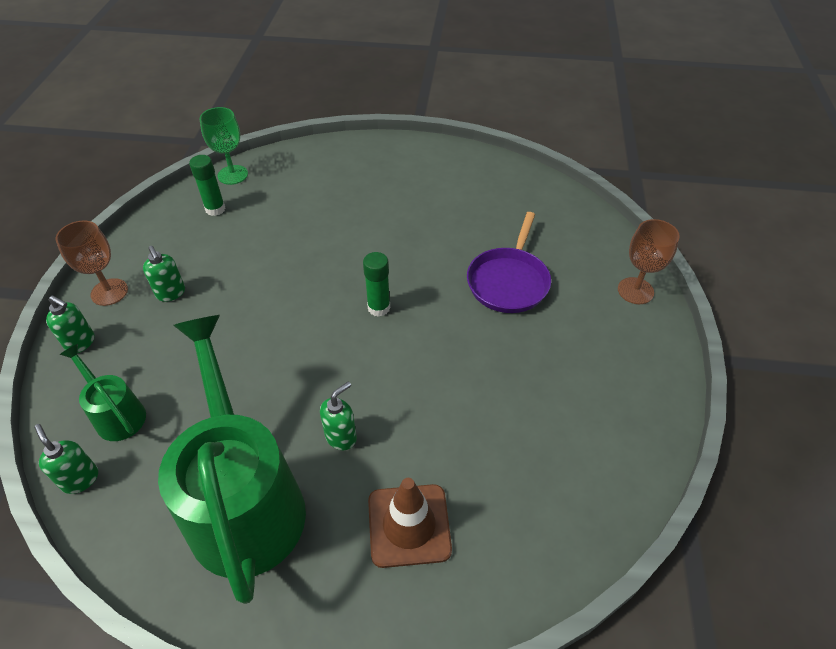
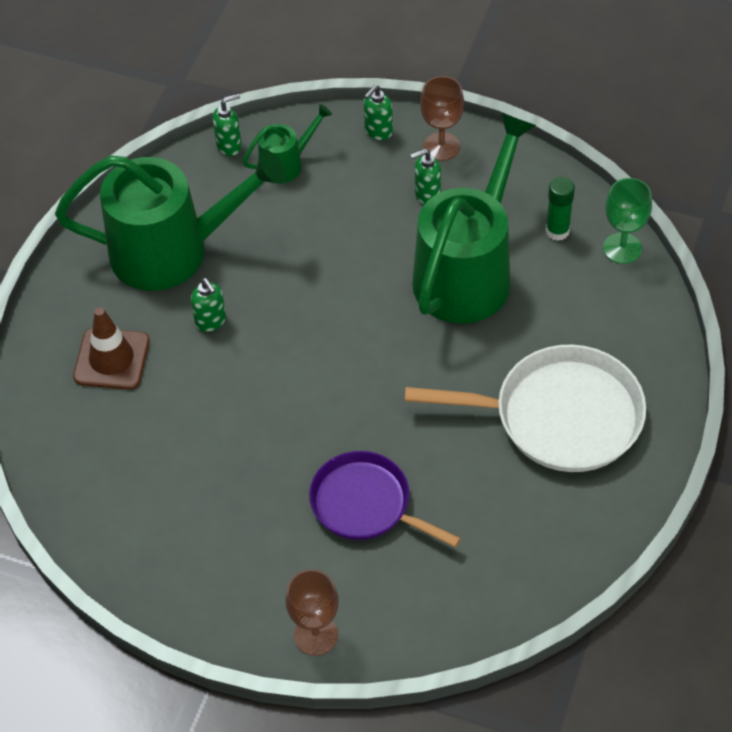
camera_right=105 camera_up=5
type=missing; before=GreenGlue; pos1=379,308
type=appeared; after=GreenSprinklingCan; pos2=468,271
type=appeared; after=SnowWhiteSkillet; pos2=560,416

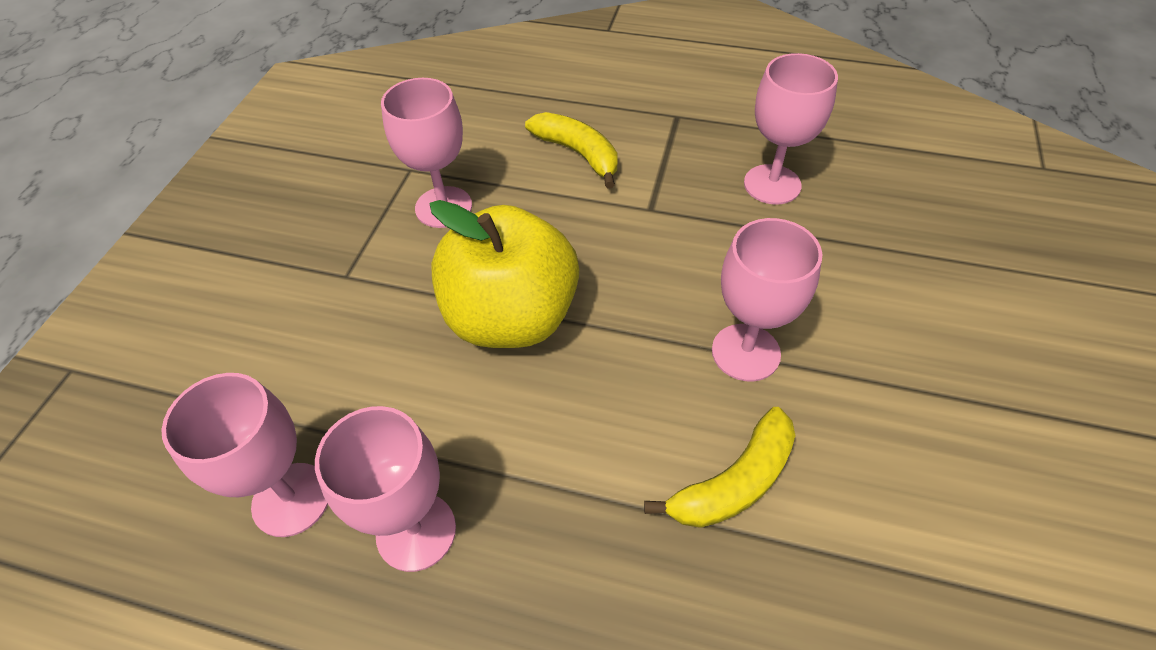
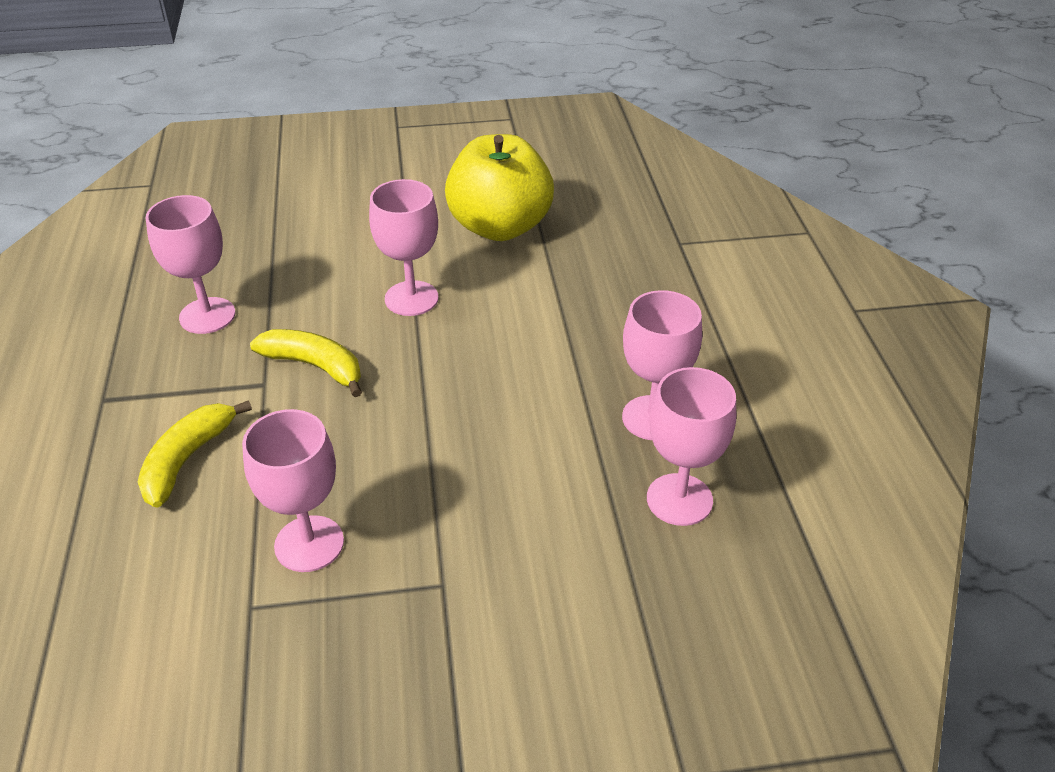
camera_right=-115 camera_up=-10
type=relocated; before=BrightYellowApple; pos1=511,317; pos2=500,227
type=relocated; before=BrightYellowBanana; pos1=734,482; pos2=315,366

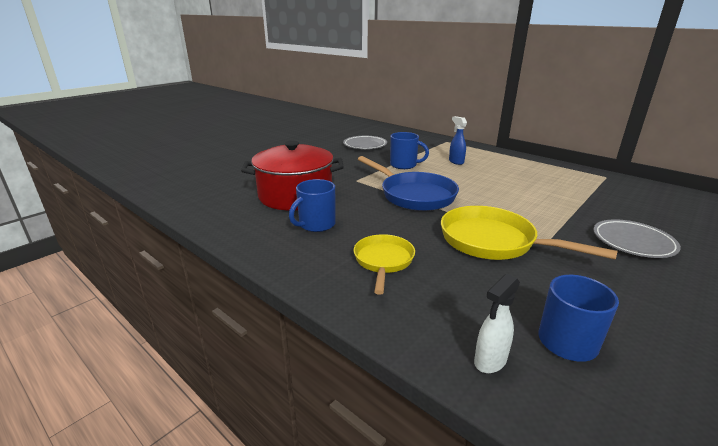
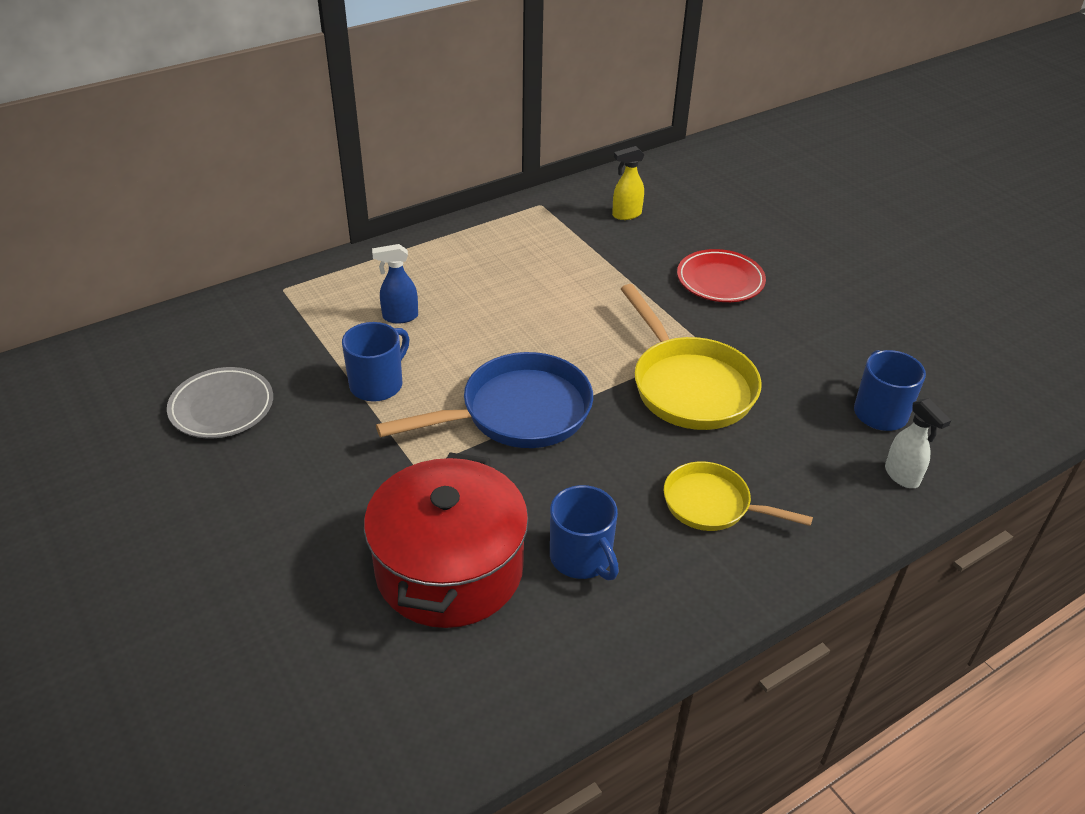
camera_right=-75 camera_up=15
type=spun; before=BrightYellowSkillet; pos1=493,241; pos2=689,386; turn=-75
type=colour; before=GreyFlatDish; after=CrimsonFlatDish; pos1=633,242; pos2=720,280
type=appeared; after=BrightYellowSprayBottle; pos2=626,215

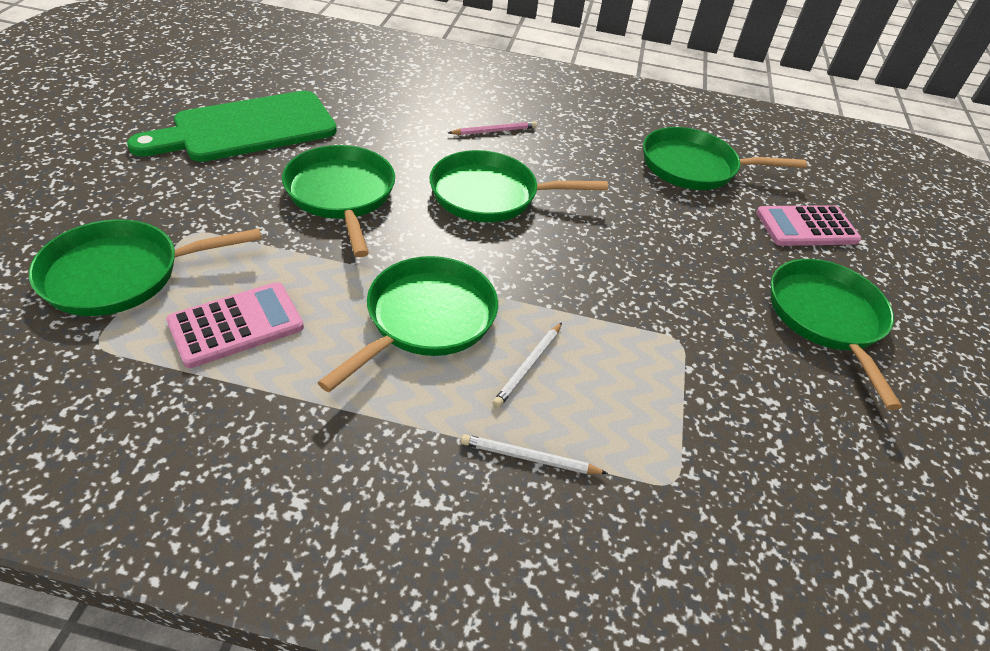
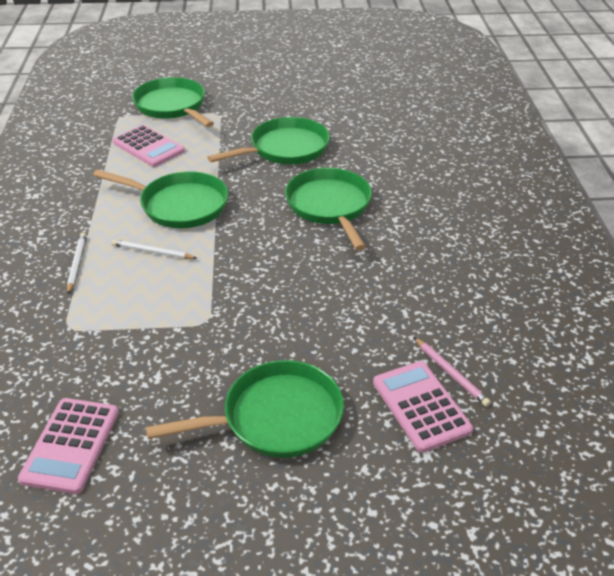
camera_right=80 camera_up=-5
type=missing; before=GreenBreadBoard; pos1=247,128
type=relocated; before=RosyLeadPencil; pos1=494,131; pos2=450,373
type=missing; before=GreenSkillet; pos1=694,167
type=appeared; after=RosyCalculator; pos2=71,445

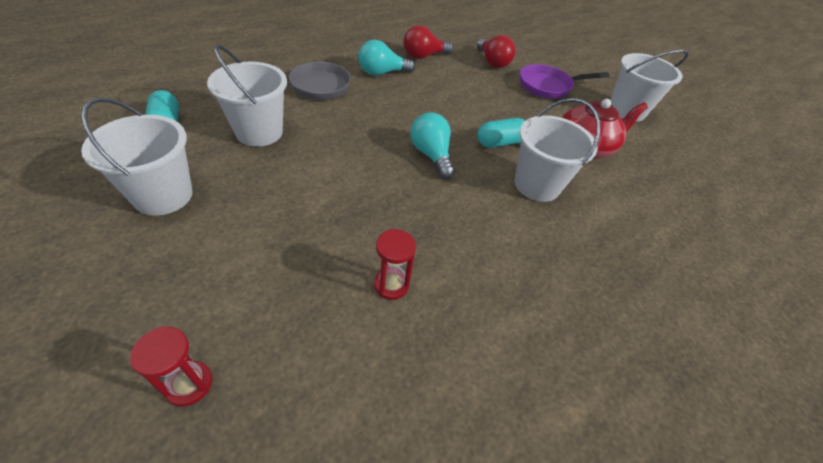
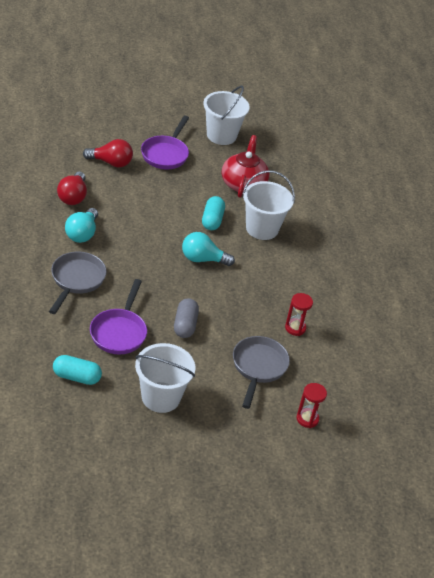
camera_right=-60 camera_up=-5
type=exchanged; before=SnowWhiteSandBucket; after=PurpleSkillet; pos1=259,132; pos2=119,332
type=appeared; after=GreyCapsule; pos2=185,325
type=appeared; after=GreySkillet; pos2=258,368

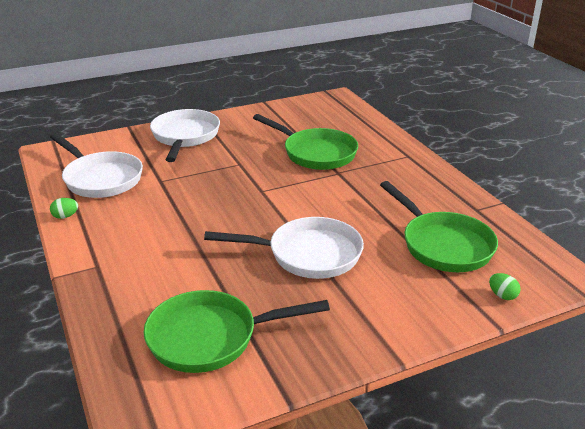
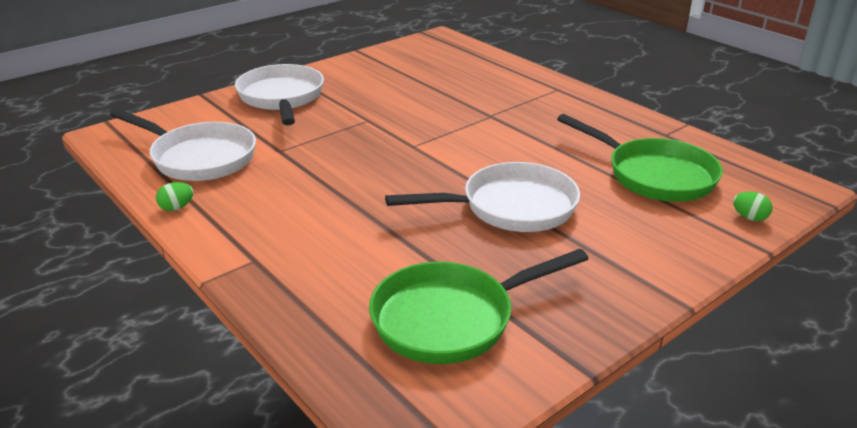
camera_right=-15 camera_up=0
type=missing; before=GreenSkillet; pos1=316,153

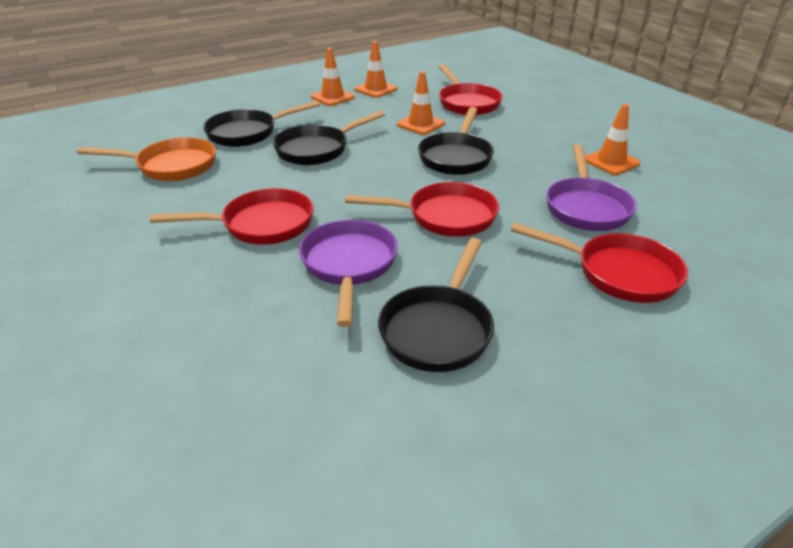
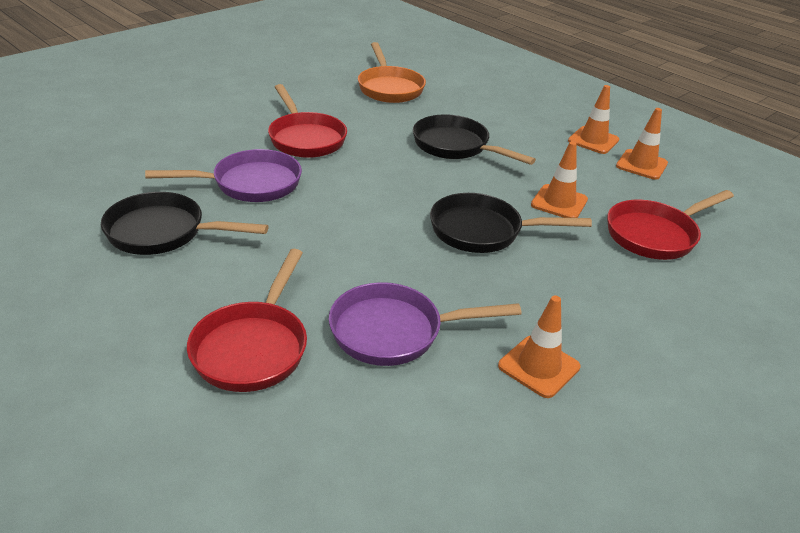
camera_right=75 camera_up=0
type=missing; before=JetBlackSkillet; pos1=247,133
type=missing; before=CrimsonSkillet; pos1=444,216

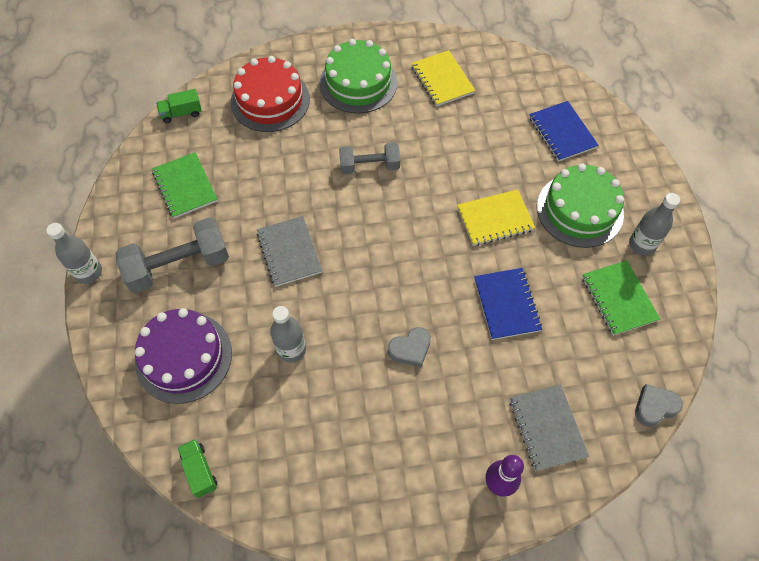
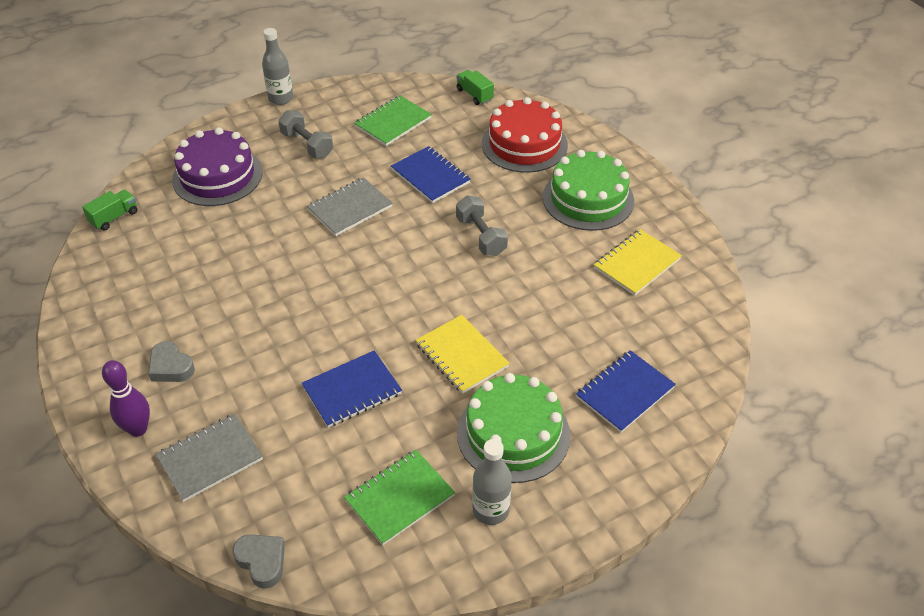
camera_right=70 camera_up=-15
type=size; before=GreyDumbbell; pos1=179,266; pos2=307,145; scale=0.63
type=missing; before=GreyBottle; pos1=291,349
type=relocated; before=GreyHeartShape; pos1=410,349; pos2=171,367
type=appeared; after=BlueNotebook; pos2=430,176

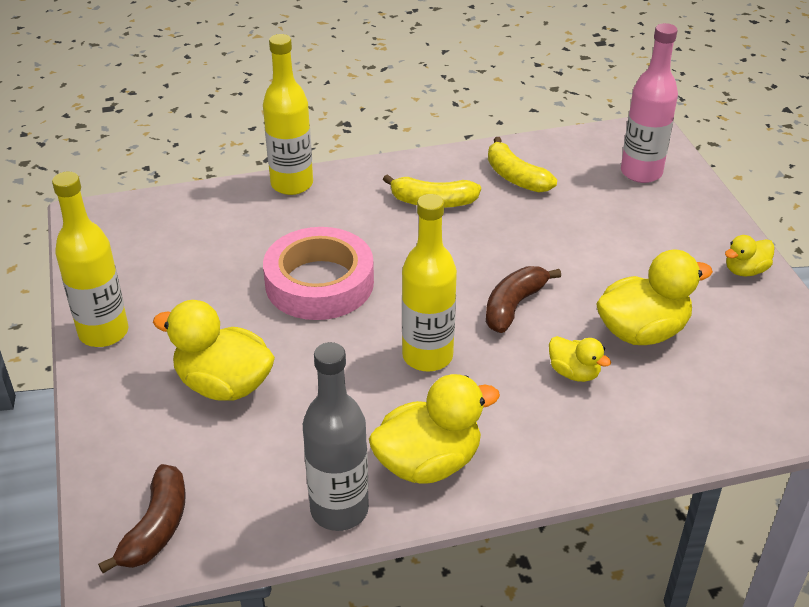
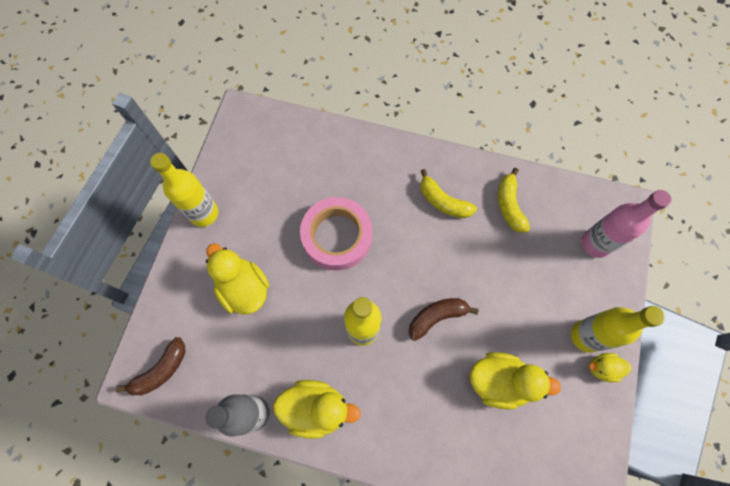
camera_right=30 camera_up=30
type=relocated; before=BrightYellowBottle; pos1=292,184; pos2=586,336
type=missing; before=BrightYellowRubberDuck; pos1=574,373

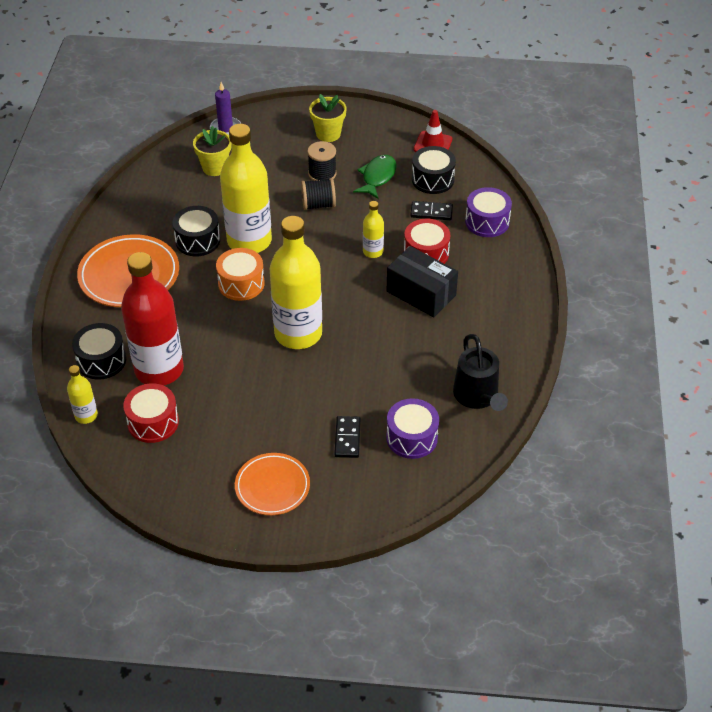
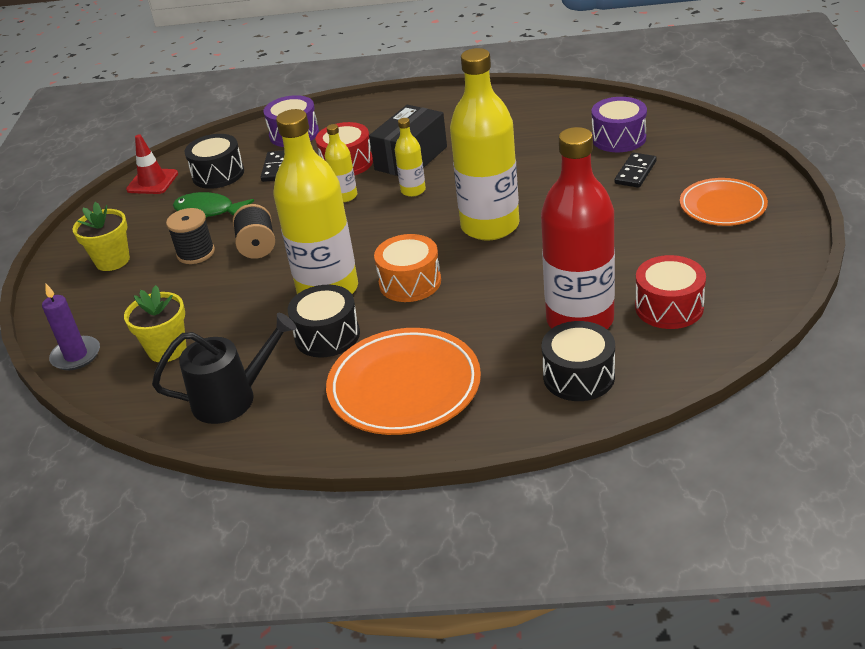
camera_right=-90 camera_up=-10
type=relocated; before=JetBlackSprinklingCan; pos1=478,397; pos2=233,398
type=relocated; before=BrightYellowBottle; pos1=86,415; pos2=413,190
type=spun; before=JetBlackDominoPiece; pos1=347,438; pos2=635,172; turn=-60

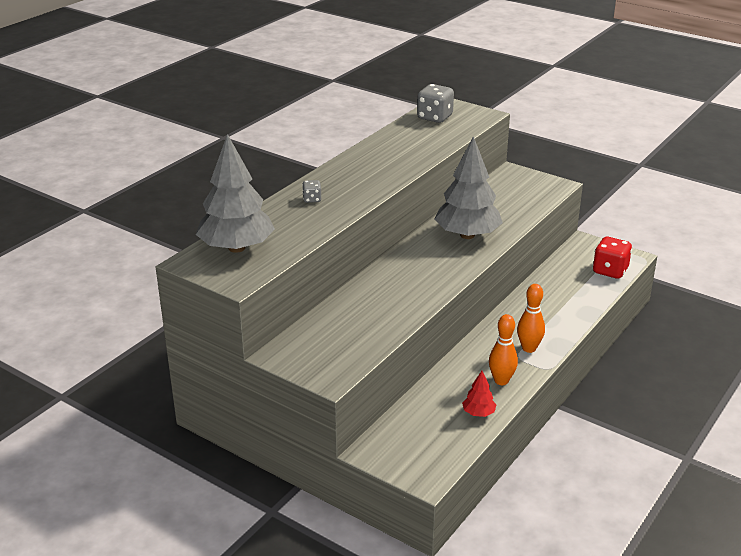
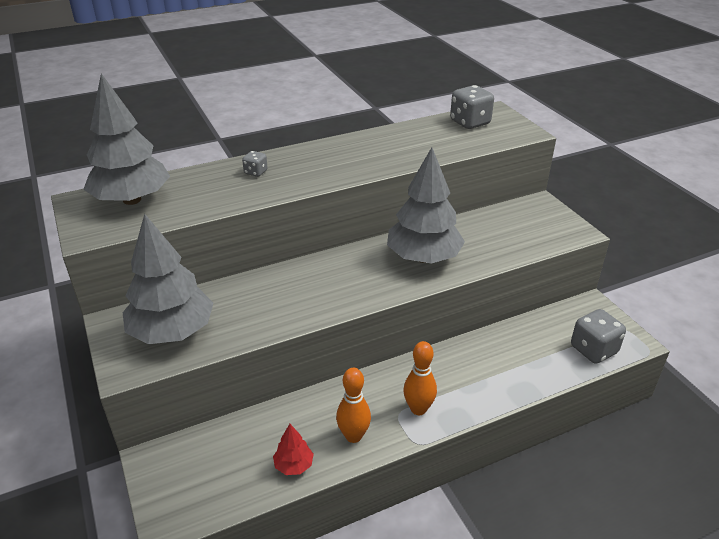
camera_right=30 camera_up=5
type=colour; before=CrimsonDie; after=GreyDie; pos1=610,271; pos2=593,350
type=appeared; after=GreyTree; pos2=172,332

